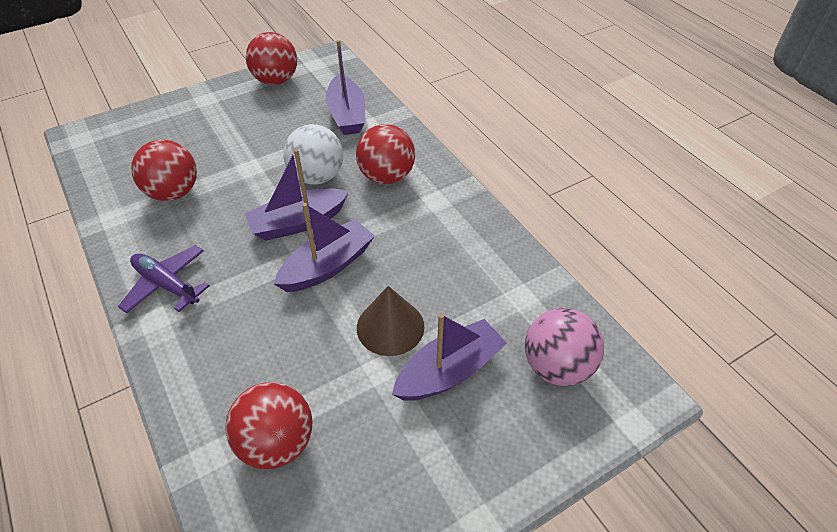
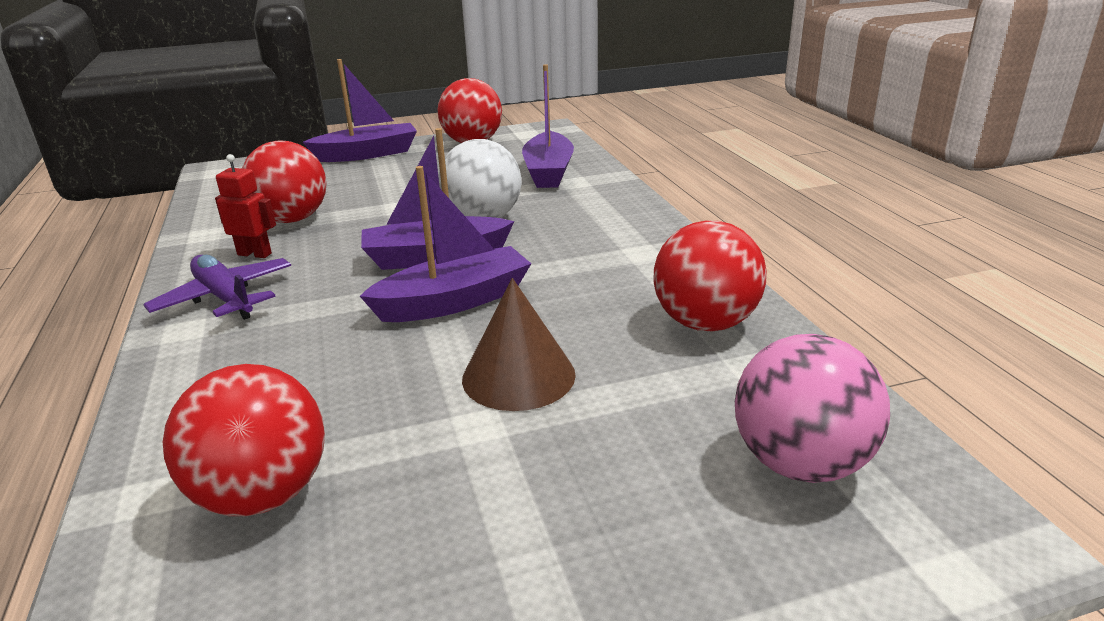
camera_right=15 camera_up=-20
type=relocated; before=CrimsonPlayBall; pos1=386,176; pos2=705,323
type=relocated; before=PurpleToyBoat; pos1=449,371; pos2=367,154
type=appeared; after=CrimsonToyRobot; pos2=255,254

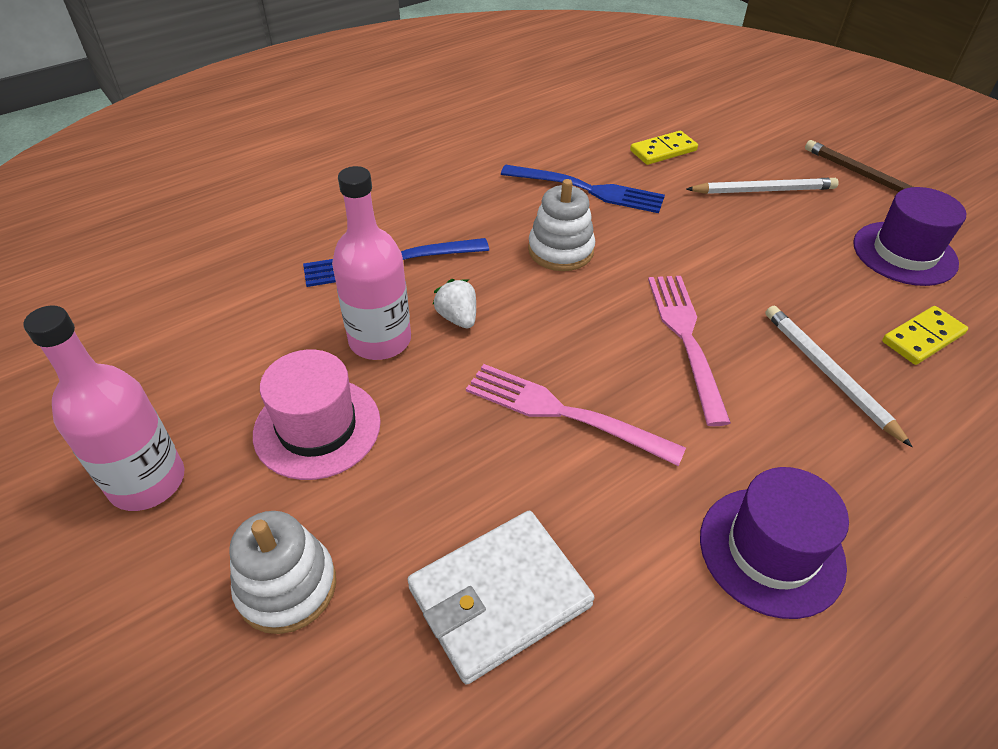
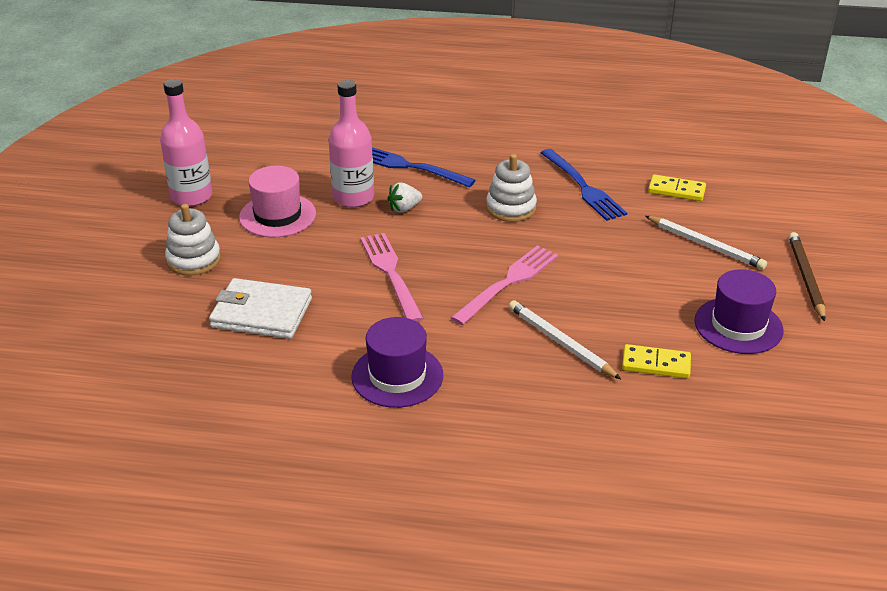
camera_right=45 camera_up=-10
type=spun; before=SnowWhiteStrawberry; pos1=457,318; pos2=404,208; turn=-135
type=spun; before=SnowWhiteLeadPencil; pos1=828,374; pos2=561,342; turn=-60

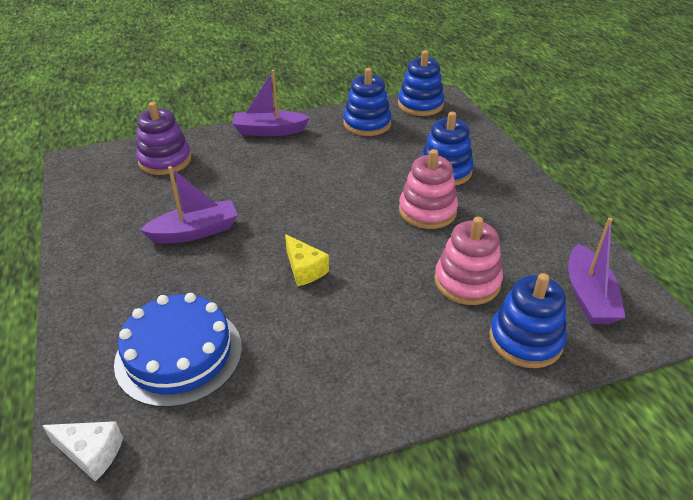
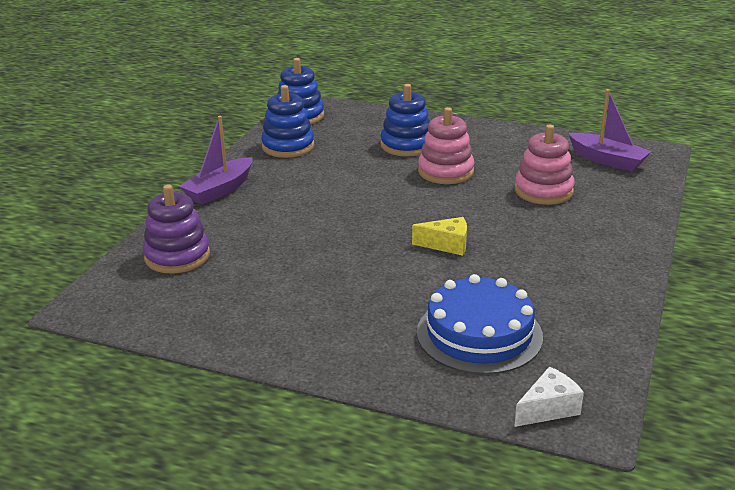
camera_right=-50 camera_up=-10
type=missing; before=PurpleToyBoat; pos1=195,231
type=missing; before=BlueStackingRings; pos1=525,340

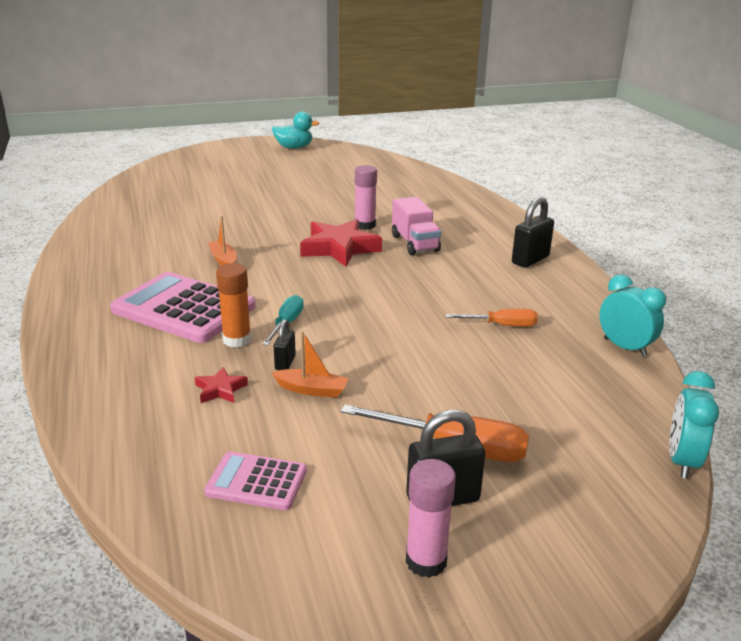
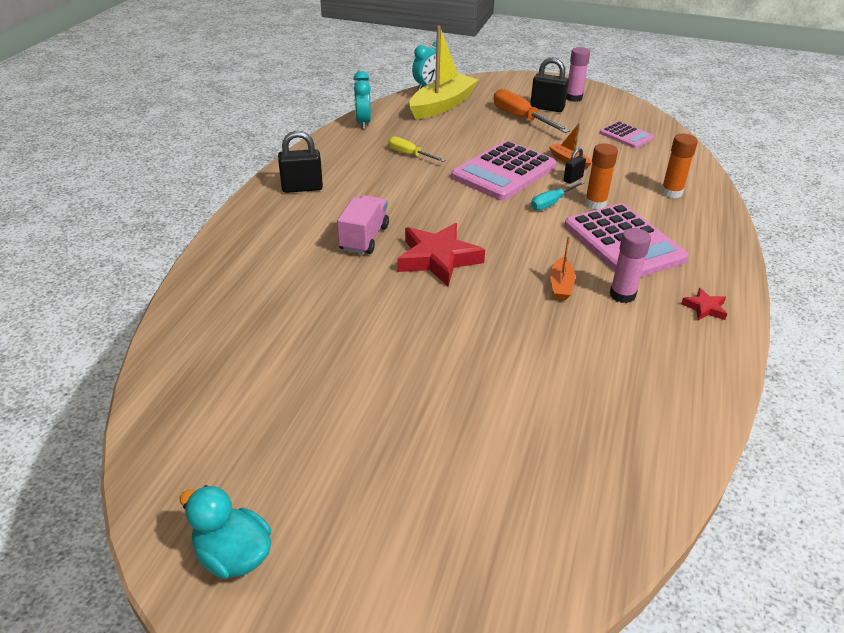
camera_right=-145 camera_up=10
type=relocated; before=RosyGlue; pos1=365,225; pos2=622,295
type=colour; before=BrightOrangeScrewdriver; after=BrightYellowScrewdriver; pos1=502,325; pos2=409,154
type=relocated; before=CrimsonFivePointedStar; pos1=220,390; pos2=704,308
type=appeared; after=BrightYellowToyBoat; pos2=442,105
type=appeared; after=BrightOrangeGlue; pos2=671,192
type=appeared; after=RosyCalculator; pos2=504,172

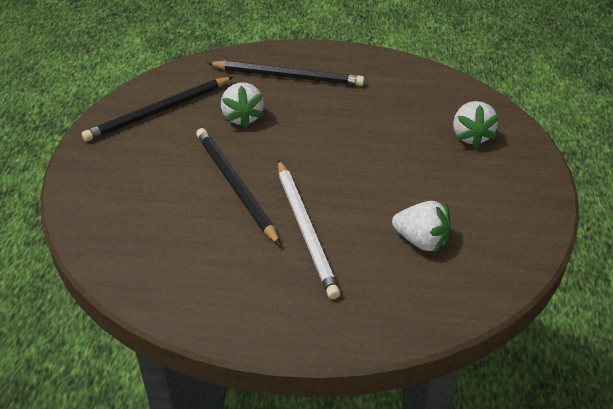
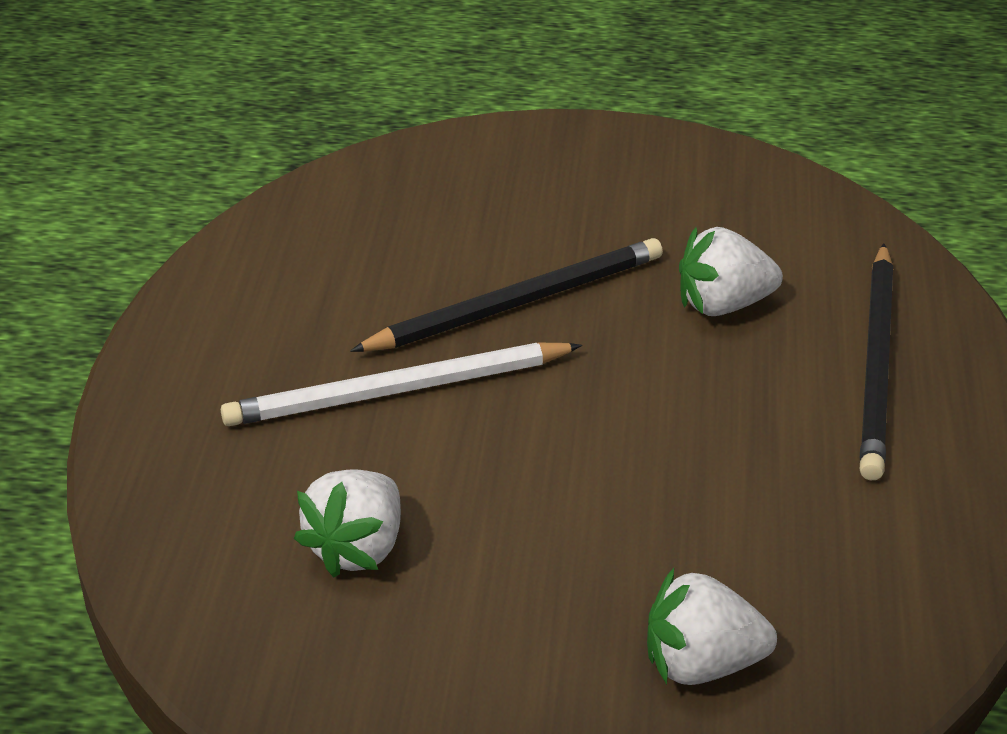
camera_right=90 camera_up=-5
type=missing; before=JetBlackLeadPencil; pos1=158,111

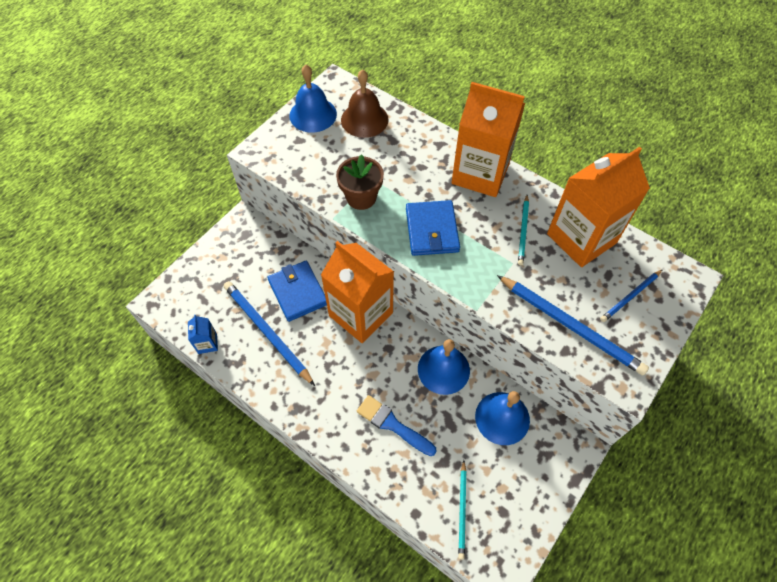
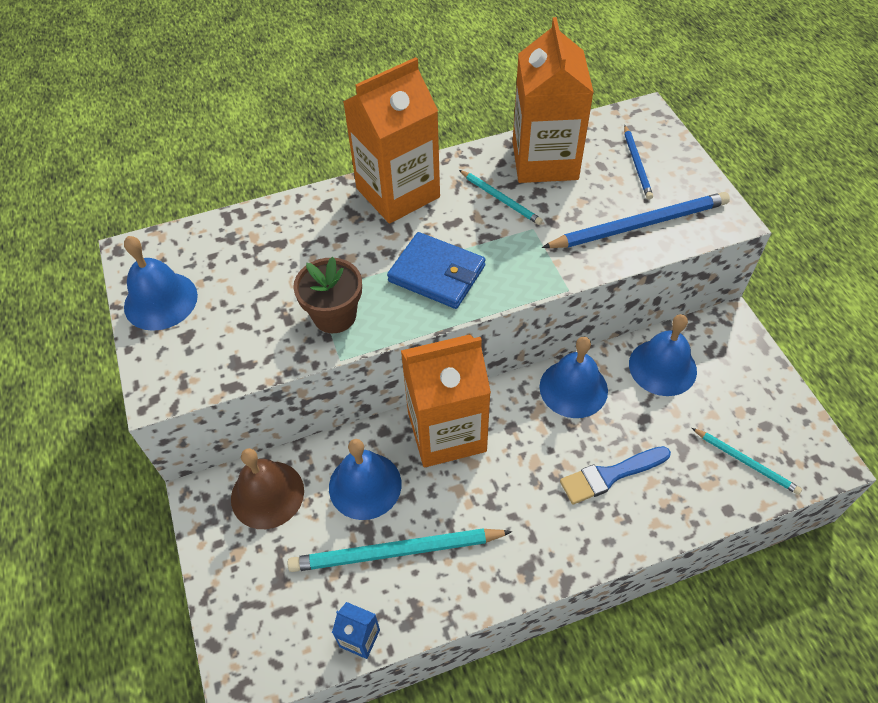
camera_right=-55 camera_up=-5
type=relocated; before=BrownBell; pos1=364,119; pos2=267,494
type=exchanged; before=BlueWallet; after=BlueBell; pos1=298,292; pos2=365,485
type=colour; before=BlueLeadPencil; after=TurquoiseLeadPencil; pos1=267,332; pos2=396,552

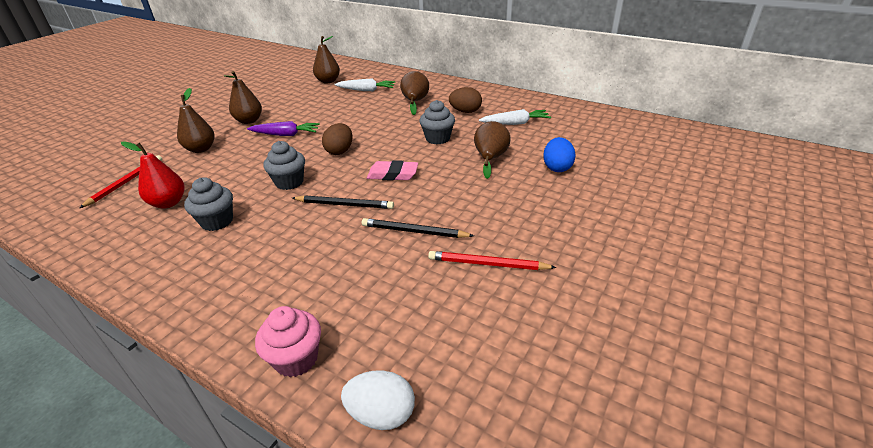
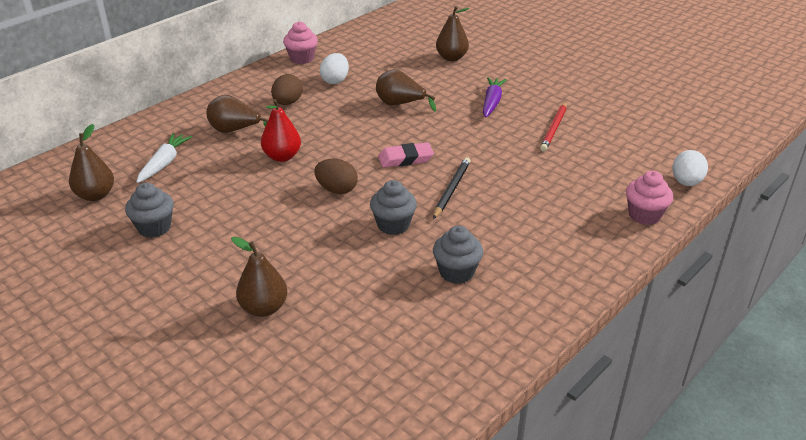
camera_right=-80 camera_up=0
type=relocated; before=BrownPearFruit; pos1=249,121; pos2=451,58
type=relocated; before=GreyFairyCake; pos1=437,138; pos2=154,228
type=exchanged; before=SnowWhiteRootVegetable; after=SnowWhiteEgg; pos1=515,123; pos2=335,81
type=relocated; before=PurpleRootVegetable; pos1=286,134; pos2=492,102
type=missing; before=BlueEgg; pos1=557,167
type=relocated; before=CrimsonPearFruit; pos1=168,203; pos2=282,156
type=missing; before=CrimsonLeadPencil; pos1=126,182
type=spun; before=RosyPencilEraser; pos1=393,174; pos2=405,159; turn=60
type=missing; before=JetBlackLeadPencil; pos1=414,231
type=appeared; after=RosyFairyCake; pos2=302,58

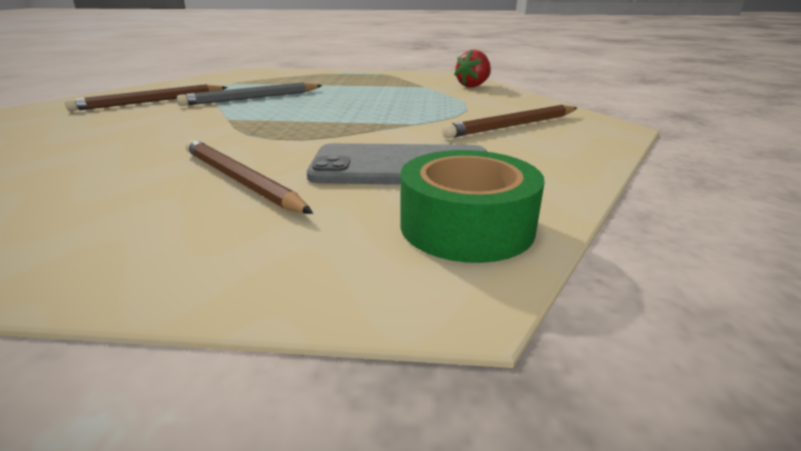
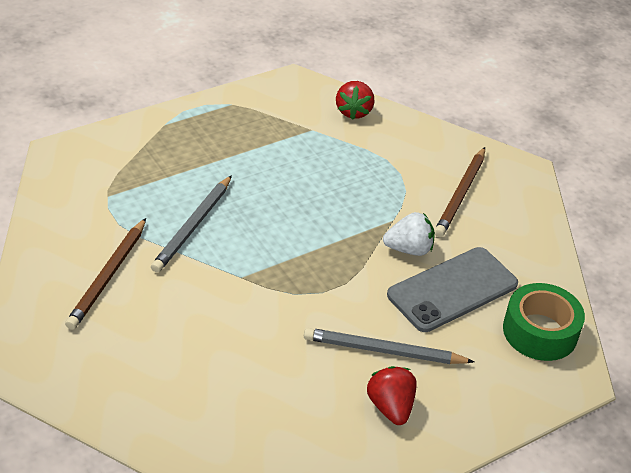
camera_right=-40 camera_up=15
type=colour; before=BrownLeadPencil; after=GreyLeadPencil; pos1=240,180; pos2=384,351
type=appeared; after=SnowWhiteStrawberry; pos2=409,249
type=appeared; after=CrimsonStrawberry; pos2=390,407

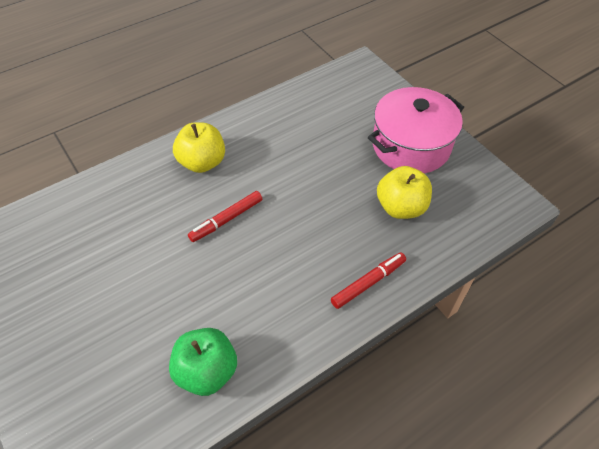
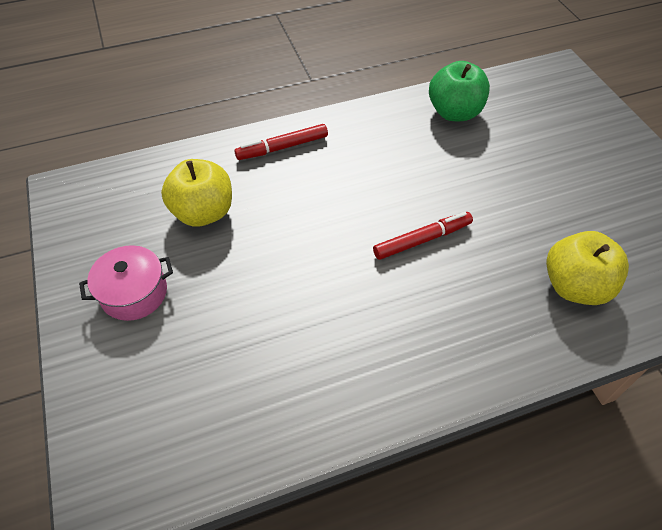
camera_right=-165 camera_up=0
type=size; before=RosyPot; pos1=411,146; pos2=134,293; scale=0.56
type=relocated; before=BrightYellowApple; pos1=202,162; pos2=574,286

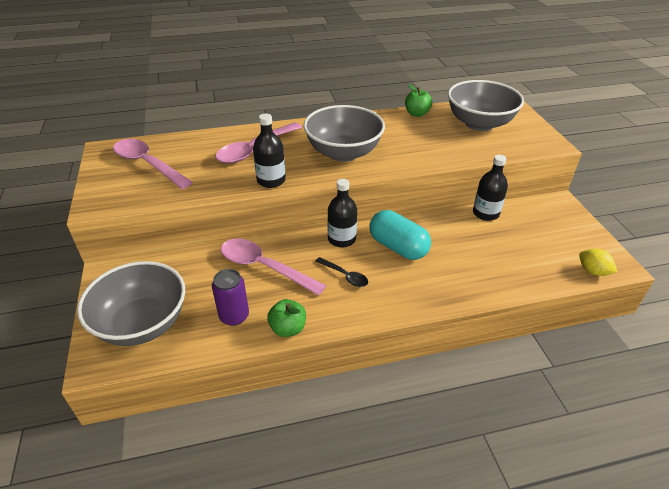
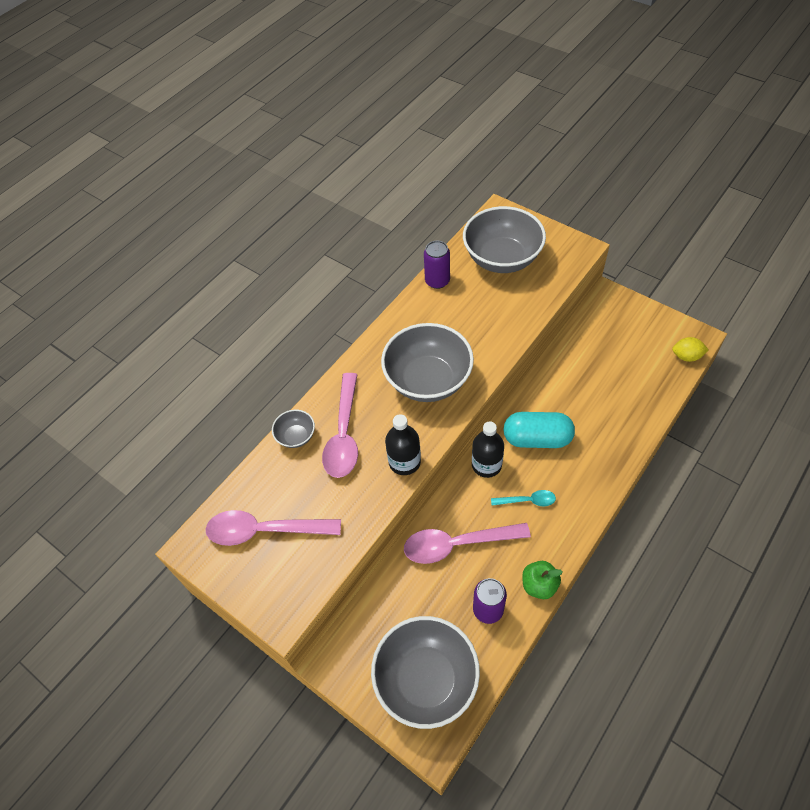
camera_right=-35 camera_up=15
type=exchanged; before=GreenApple; after=PurpleSodaCan; pos1=416,114; pos2=437,281
type=missing; before=JetBlackBottle; pos1=485,213
type=colour; before=JetBlackTeaspoon; after=TurquoiseTeaspoon; pos1=345,276; pos2=527,501
type=appeared; after=GreyServingBowl; pos2=296,436

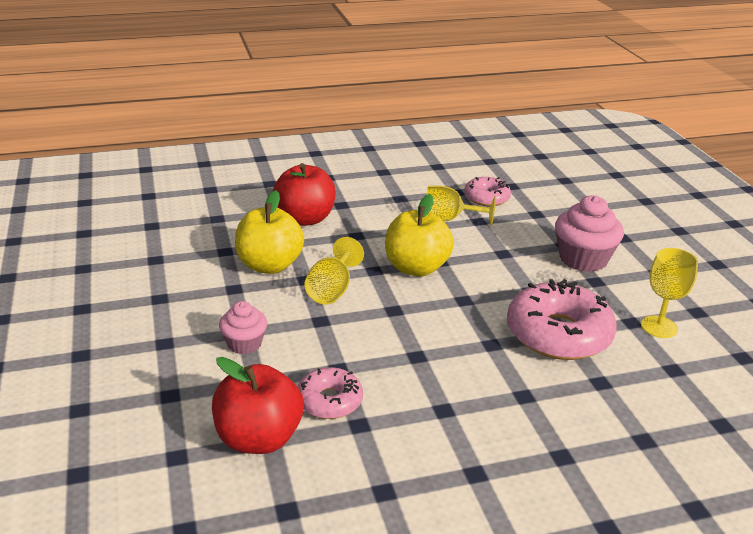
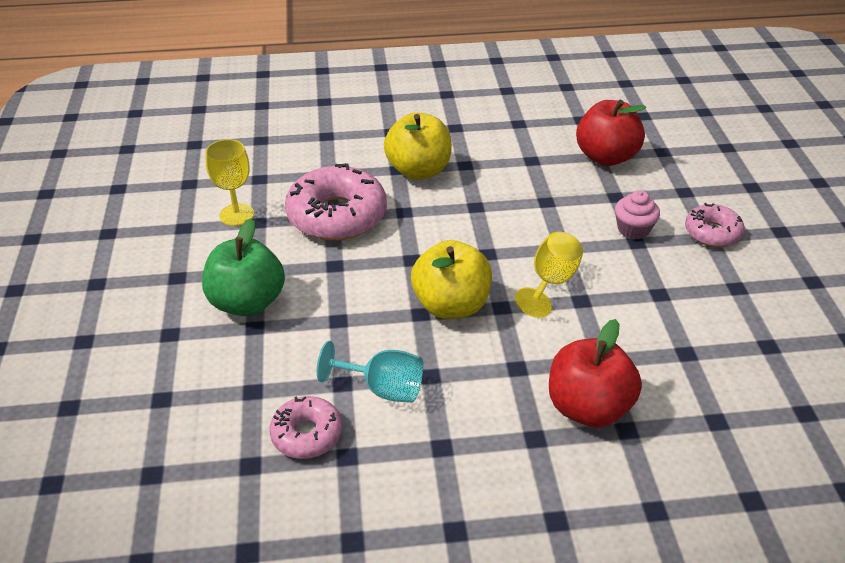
camera_right=-170 camera_up=10
type=colour; before=BrightYellowGoblet; after=TurquoiseGoblet; pos1=449,219; pos2=383,388
type=relocated; before=BrightYellowApple; pos1=270,265; pos2=418,170
type=exchanged; before=RosyFairyCake; after=GreenApple; pos1=583,259; pos2=247,302
type=relocated; before=RosyDoughnut; pos1=329,401; pos2=712,233

